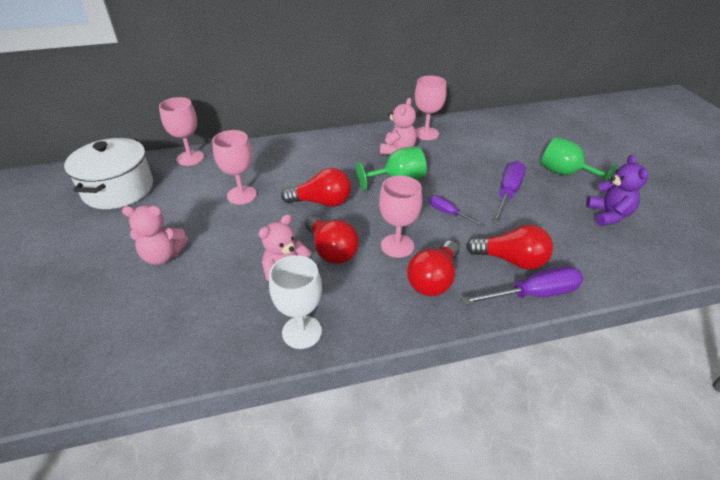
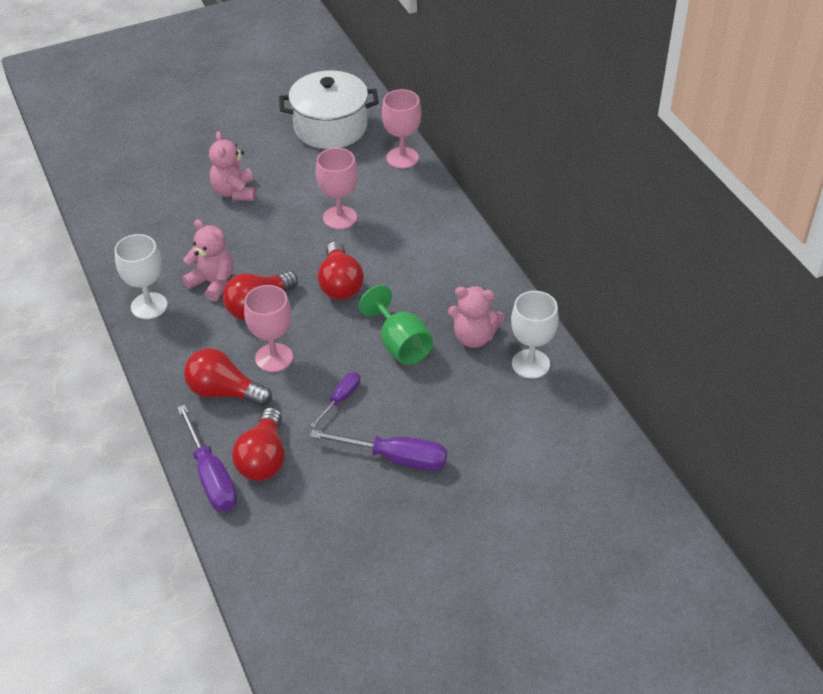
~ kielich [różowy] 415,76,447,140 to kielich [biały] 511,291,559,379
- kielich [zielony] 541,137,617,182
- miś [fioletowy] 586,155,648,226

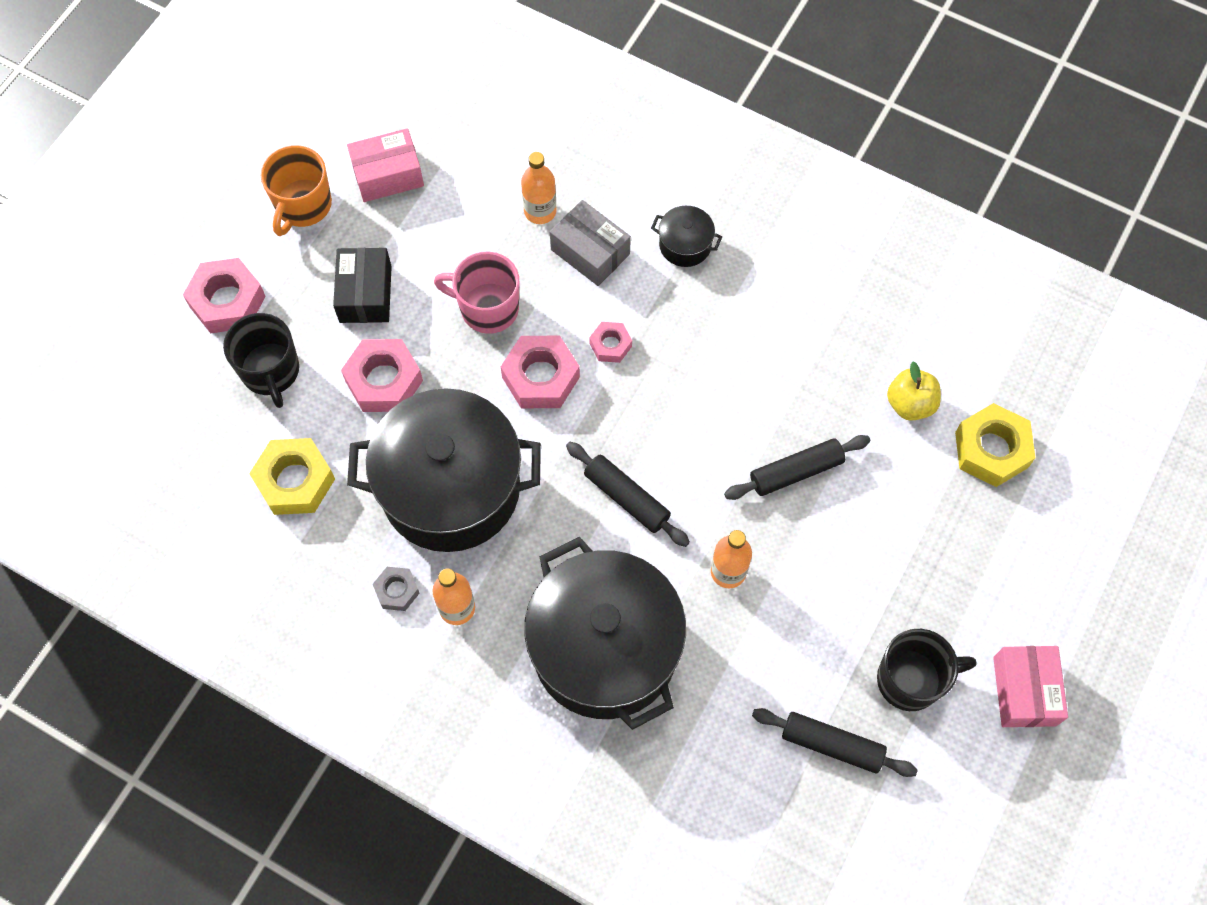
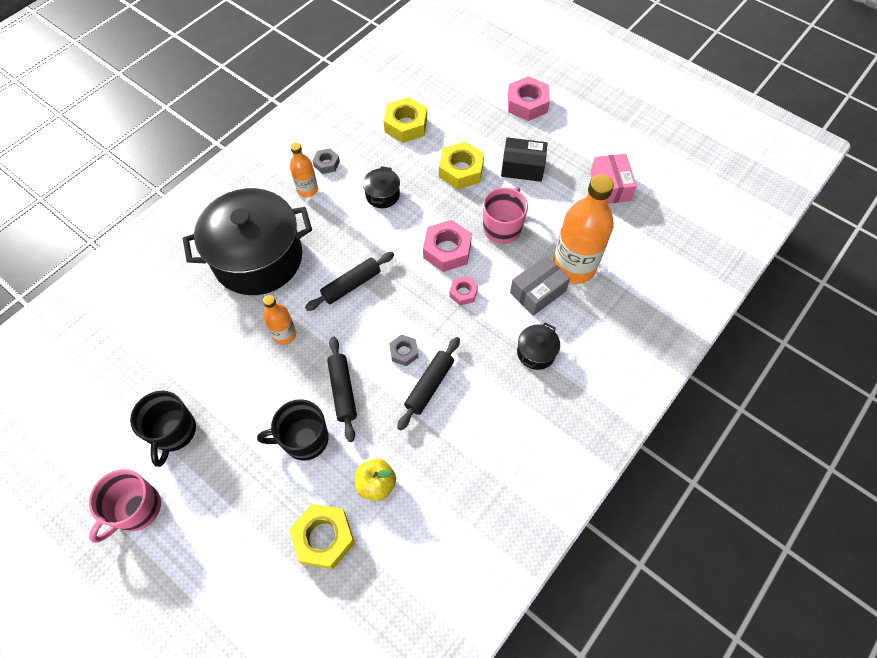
- kubek [pomarańczowy] 261,145,332,236
~ butelka [pomarańczowy] 521,152,556,224 = 553,174,614,284 x1.92
~ kubek [czarny] 223,313,299,408 to 257,399,329,461
~ nakrętka [różowy] 341,339,423,412 to nakrętka [żółty] 439,142,484,190
~ garnek [czarny] 347,388,541,552 = 363,166,400,208 x0.40
~ pudełko [różowy] 993,646,1068,727 to kubek [różowy] 89,469,161,543
~ wałek do ciasta [czarny] 752,708,918,777 to 397,337,460,430
+ nakrętka [szary] 389,334,418,366

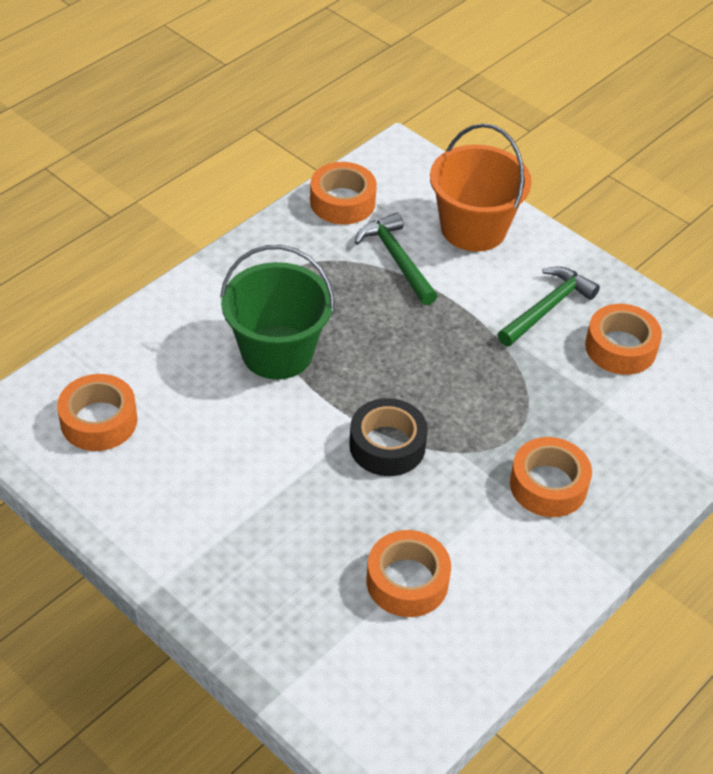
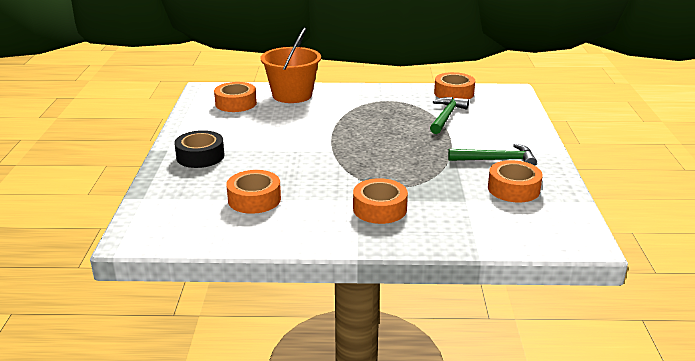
~ wiadro [pomarańczowy] 430,123,532,252 to 260,28,321,103
- wiadro [zielony] 220,245,334,379
~ taśma klejąca [czarny] 349,398,428,476 to 174,130,225,168

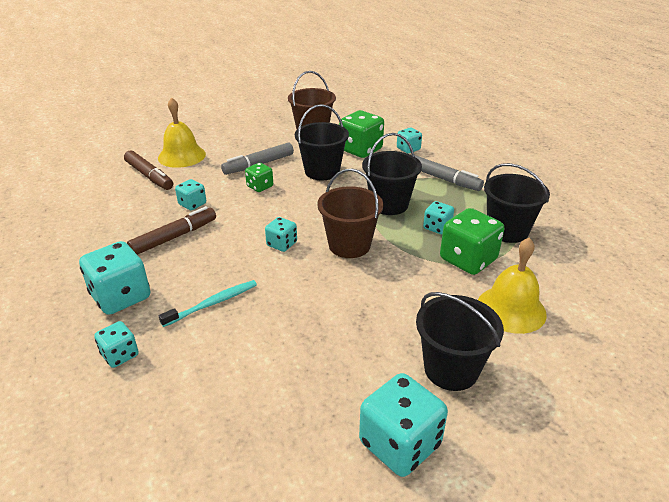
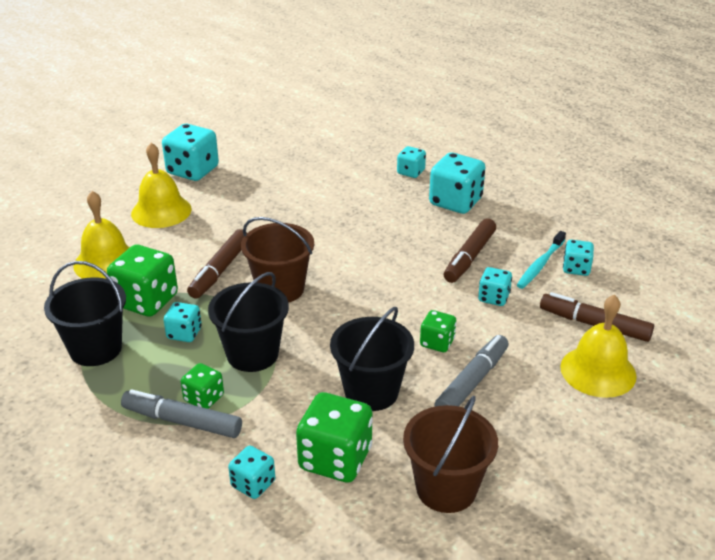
~ kostka do gry [turkusowy] 265,217,297,252 to 563,240,594,276
~ szczoteczka do zębów [turkusowy] 159,280,257,327 to 517,231,566,289
~ wiadro [czarny] 416,292,504,391 to dzwonek [żółty] 131,143,192,228
+ flamaster [brązowy] 187,229,247,299
+ kostka do gry [zielony] 181,363,224,409

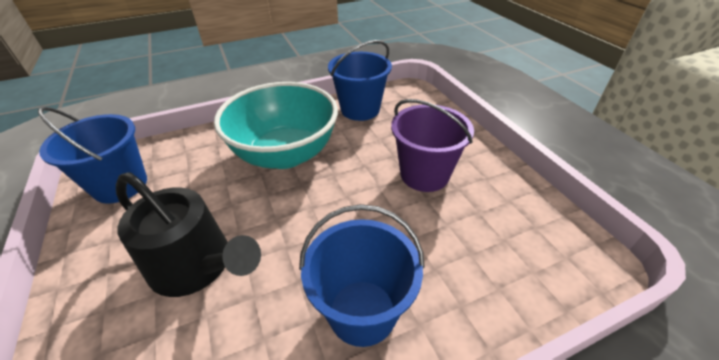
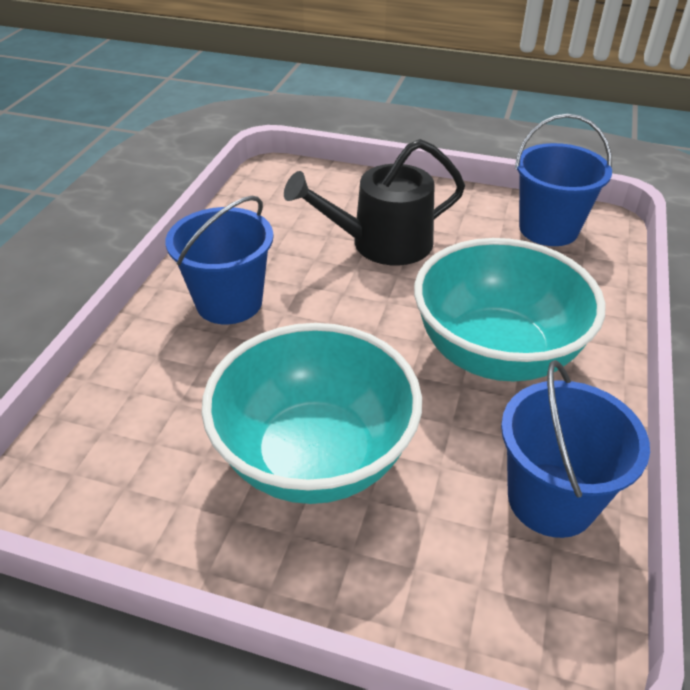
~ wiadro [fioletowy] 391,99,474,192 to miska [turkusowy] 201,323,422,504

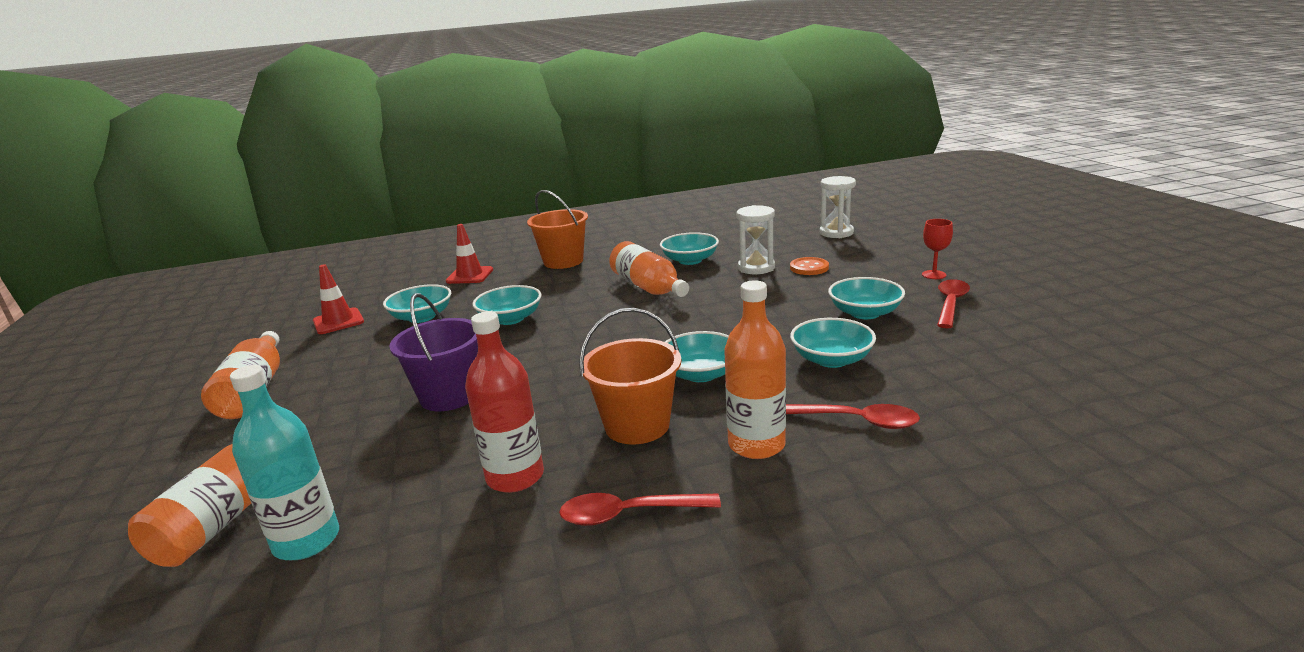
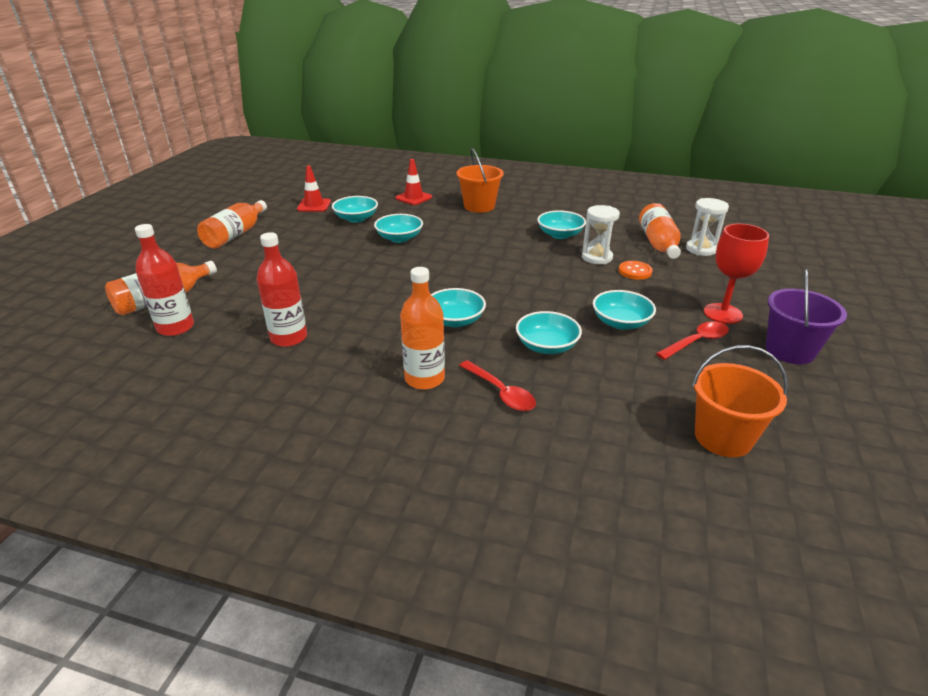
~ kielich [czerwony] 922,219,953,279 = 704,224,769,324 x1.78
~ butelka [pomarańczowy] 609,241,689,297 to 639,203,681,259
~ wiadro [fioletowy] 389,293,478,411 to 766,269,847,365
~ wiadro [pomarańczowy] 579,308,682,444 to 692,345,788,457
~ butelka [turkusowy] 230,365,339,560 to butelka [czerwony] 135,224,194,336
- łyżka [czerwony] 559,493,721,526

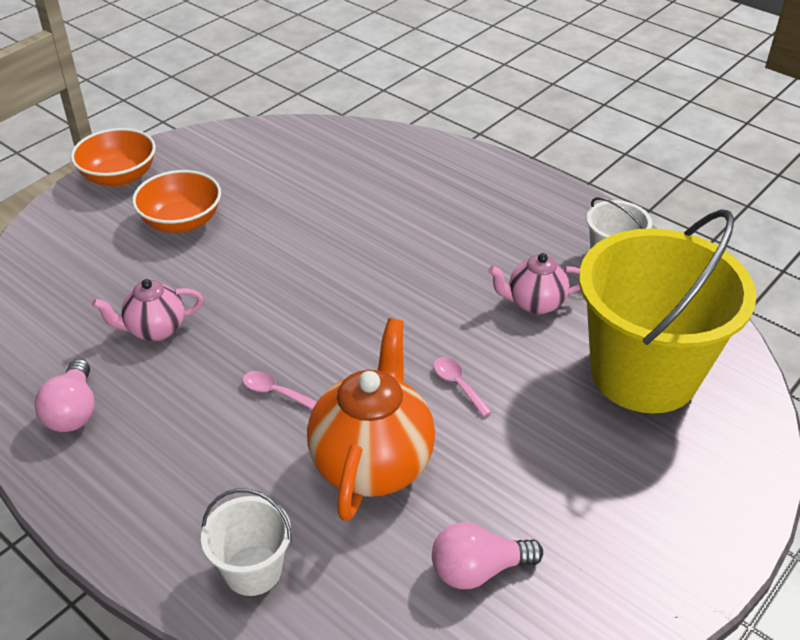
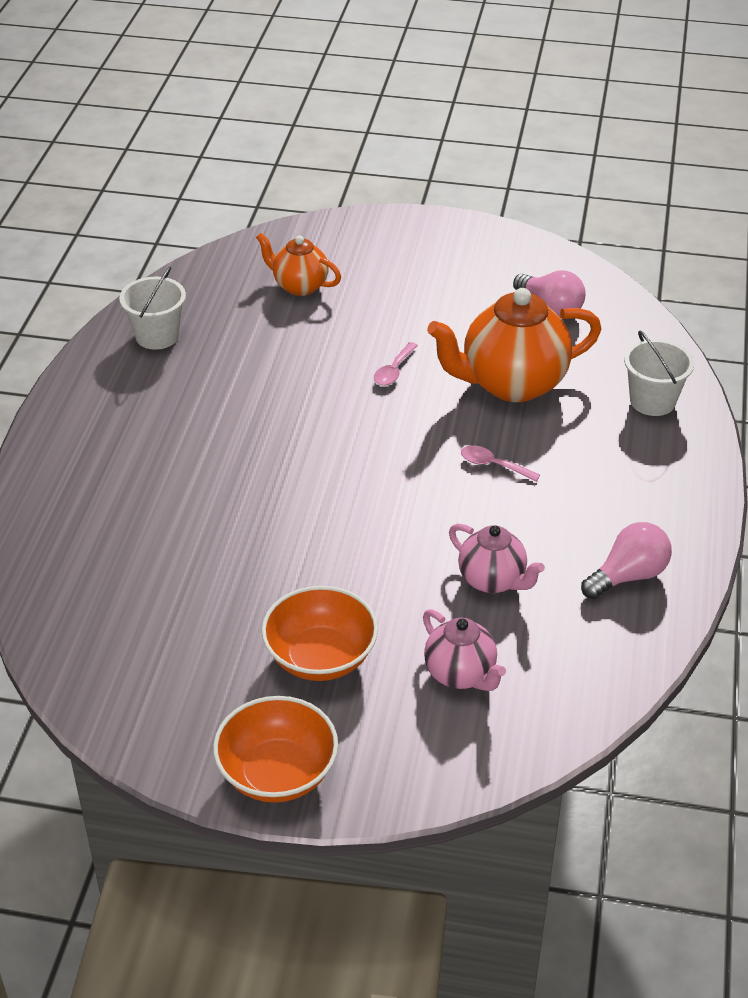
~ wiadro [żółty] 579,209,756,413 to imbryk [pomarańczowy] 256,233,341,296
~ imbryk [różowy] 488,253,580,314 to 423,609,506,691
~ łyżka [różowy] 243,371,317,410 = 461,445,540,481 120 degrees clockwise

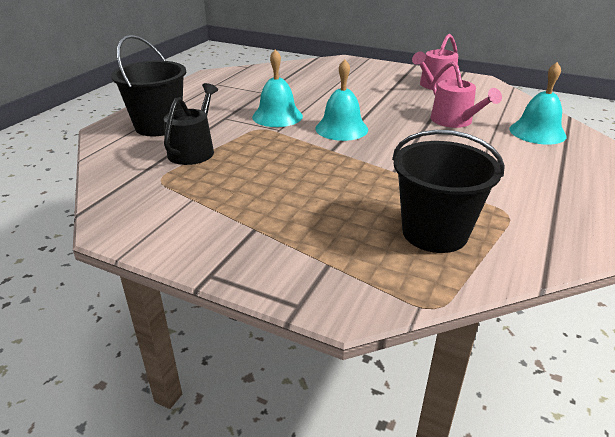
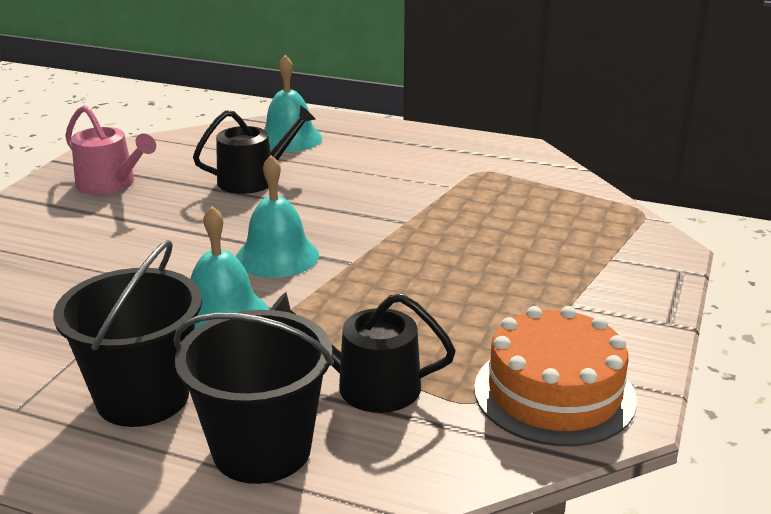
~ konewka [różowy] 431,61,502,128 to konewka [czarny] 193,105,315,194
~ wiadro [czarny] 392,130,505,253 to 53,240,202,427
+ tort [pomarańczowy] 474,306,637,446

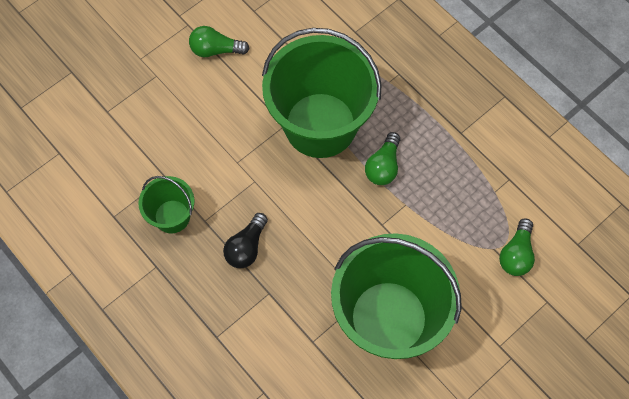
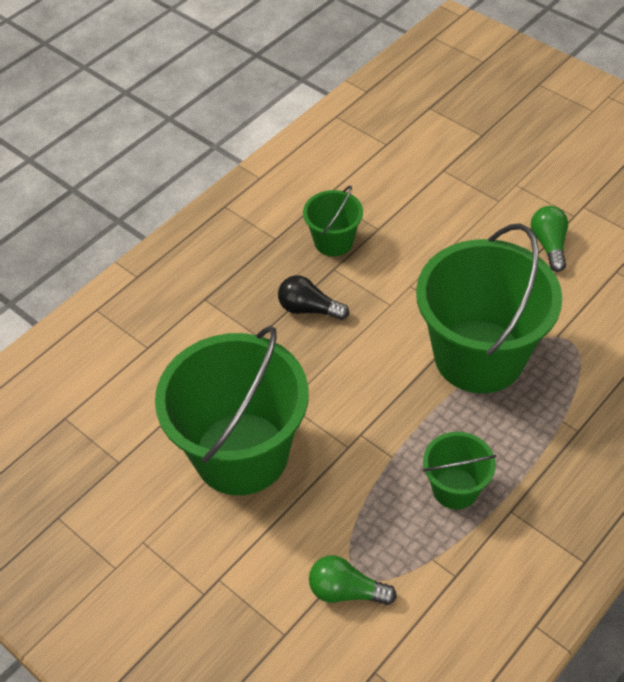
- żarówka [zielony] 365,132,400,185
+ wiadro [zielony] 423,432,496,509

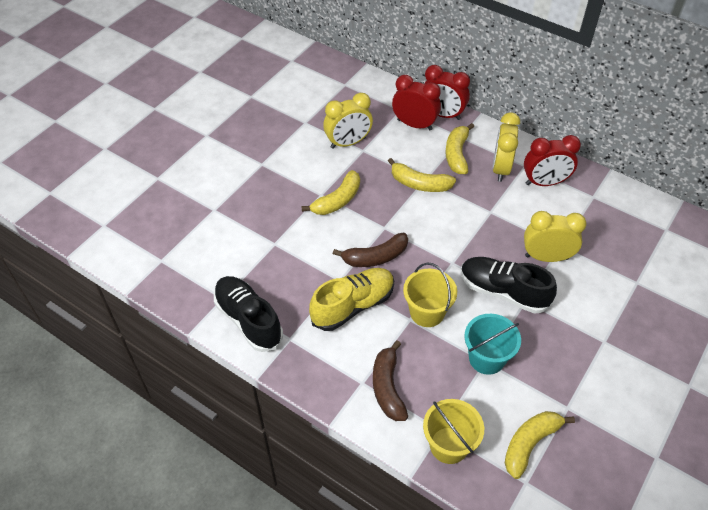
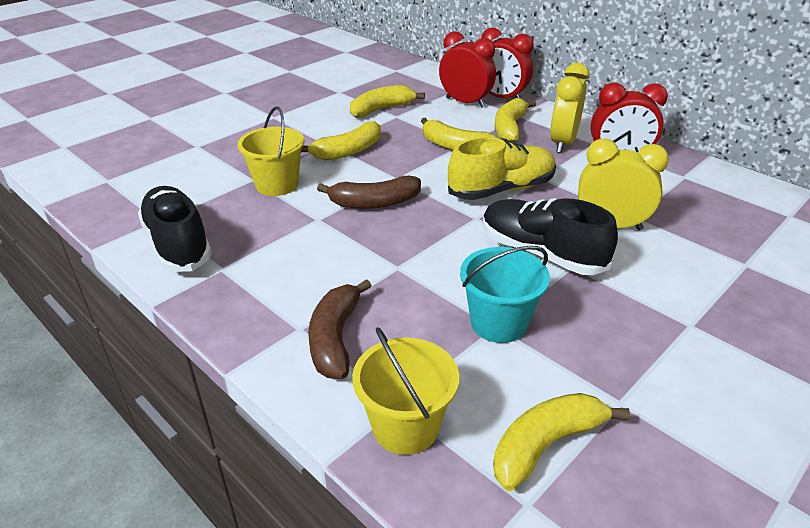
~ budzik [żółty] 323,93,373,149 to banan [żółty] 350,85,425,118
~ wiadro [żółty] 403,263,457,327 to 237,106,304,196
~ but [żółty] 309,268,394,331 to 448,137,556,200

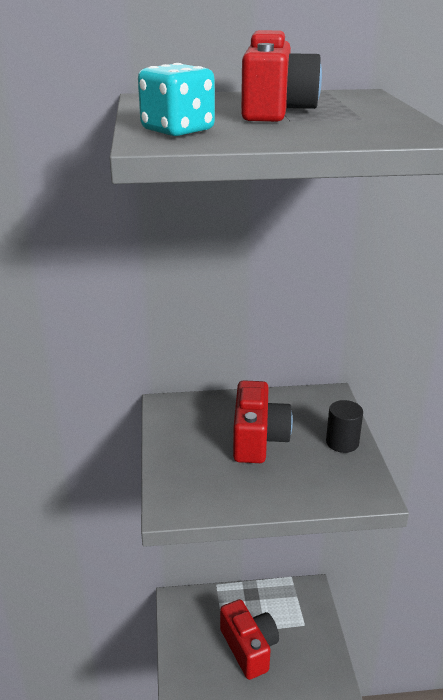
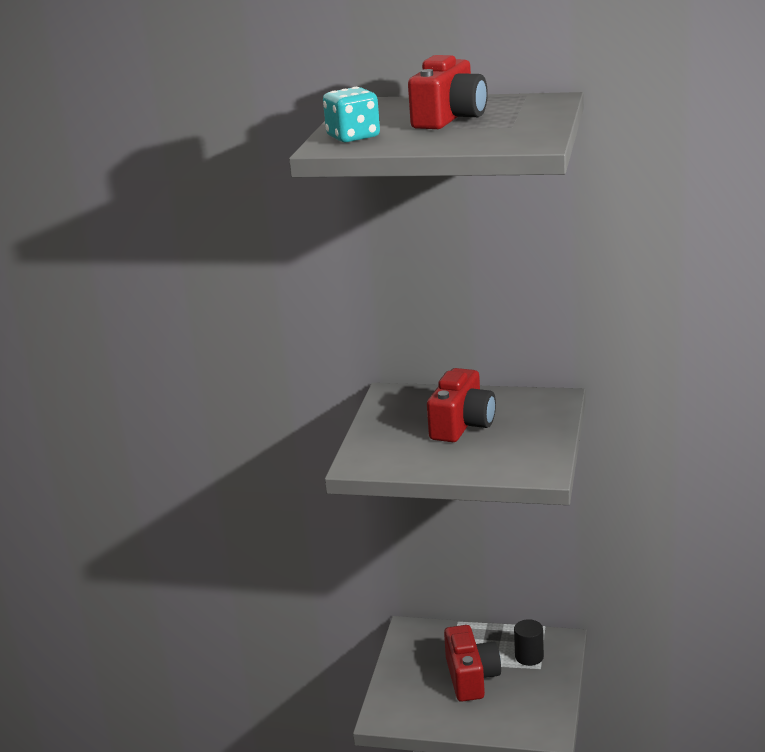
~ walec [czarny] 326,400,363,453 to 514,619,544,666

